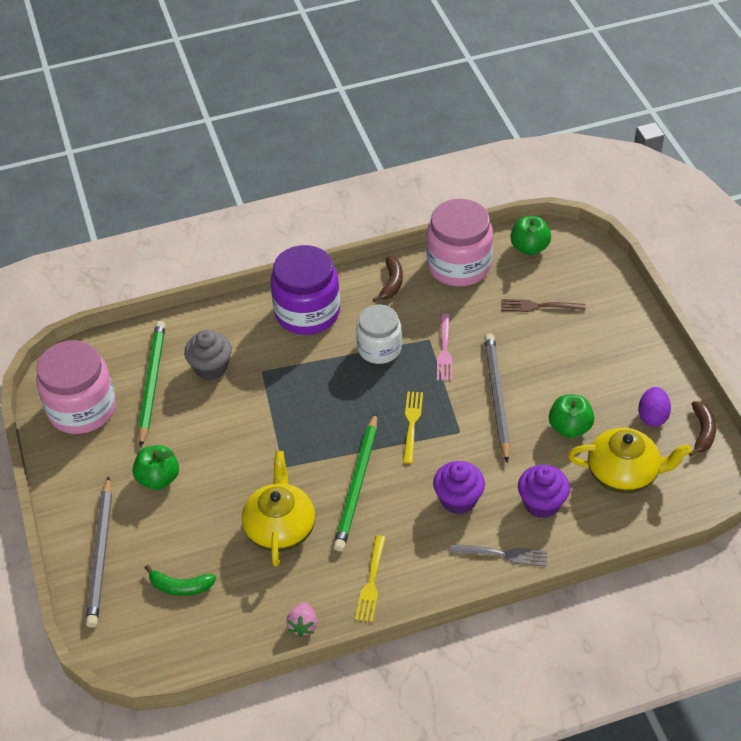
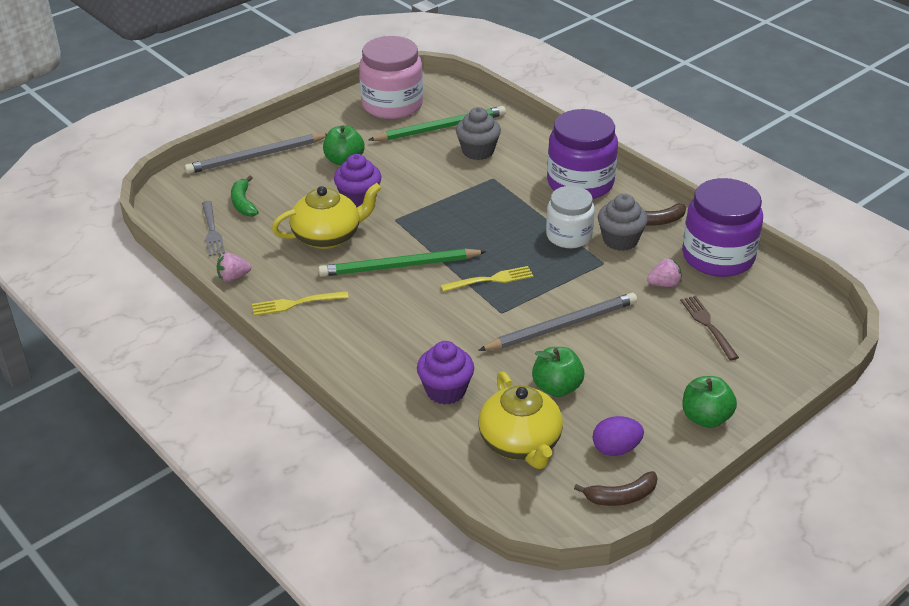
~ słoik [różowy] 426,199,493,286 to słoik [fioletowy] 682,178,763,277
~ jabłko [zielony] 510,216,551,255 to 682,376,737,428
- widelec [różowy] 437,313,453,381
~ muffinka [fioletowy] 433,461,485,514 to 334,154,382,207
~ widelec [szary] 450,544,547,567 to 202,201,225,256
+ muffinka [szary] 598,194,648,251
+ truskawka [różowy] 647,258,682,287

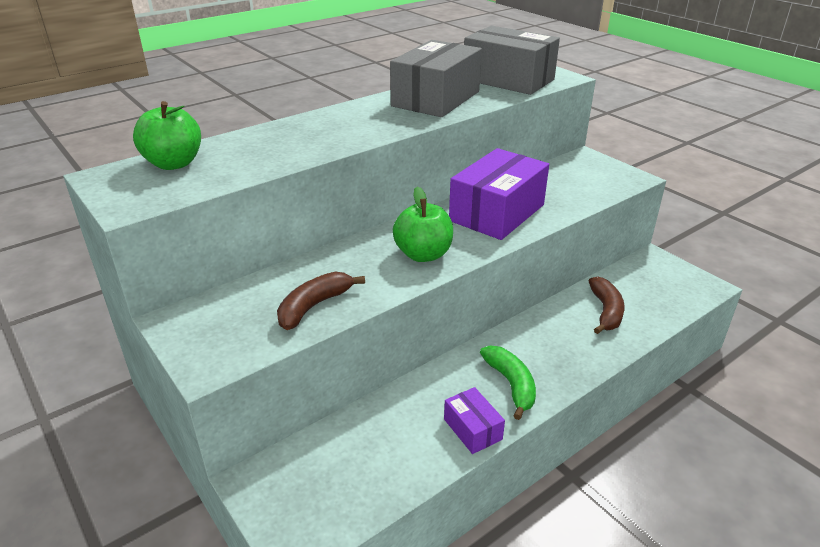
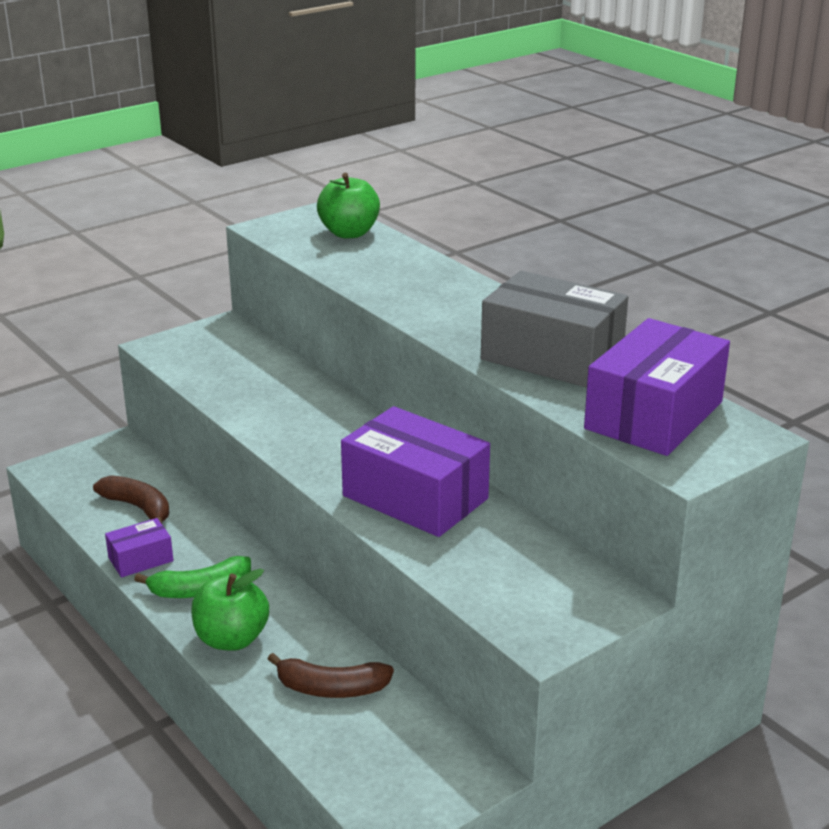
~ pudełko [szary] 464,26,560,95 to pudełko [fioletowy] 584,318,730,456
~ jabłko [zielony] 393,186,453,262 to 191,569,269,651
~ banan [brązowy] 277,272,365,330 to 93,475,169,525

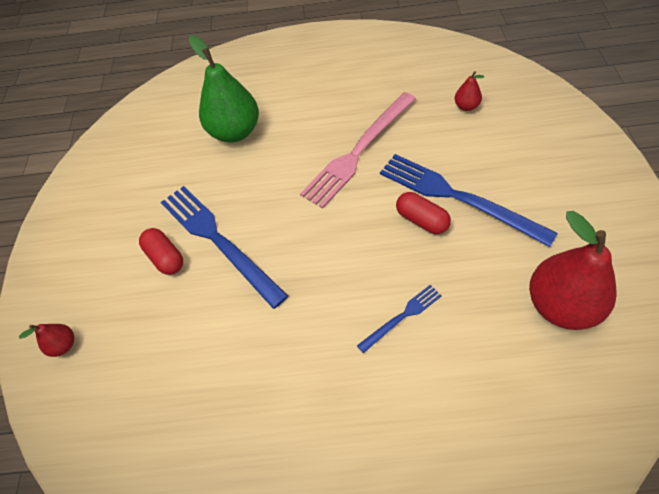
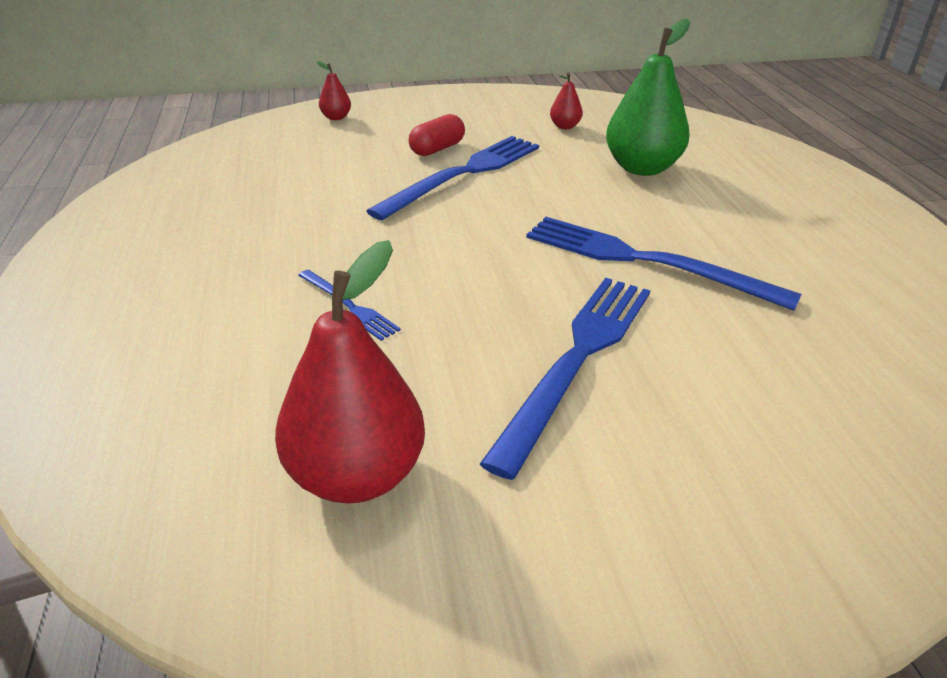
~ gruszka [czerwony] 455,71,484,111 to 550,72,583,129
~ widelec [różowy] 300,92,416,209 to widelec [niebieski] 526,217,802,311
- kapsułka [czerwony] 396,192,451,234

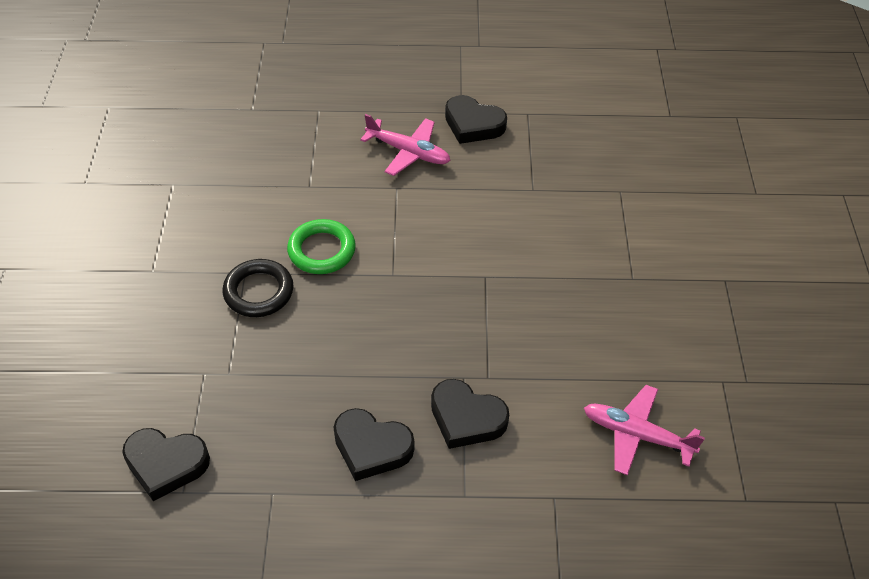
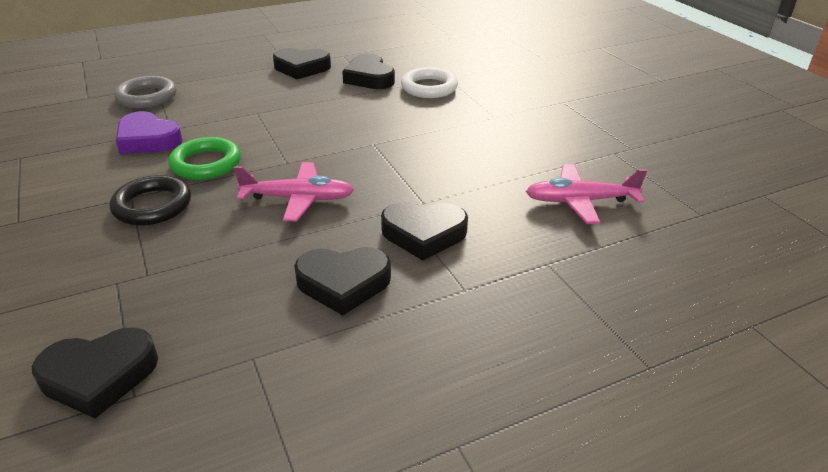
~ samolot [różowy] 360,114,451,176 to 234,162,354,221
+ serce [czarny] 342,54,395,89
+ pierścień [biały] 401,67,458,98
+ pierścień [szary] 114,76,177,108
+ serce [fioletowy] 116,111,183,154

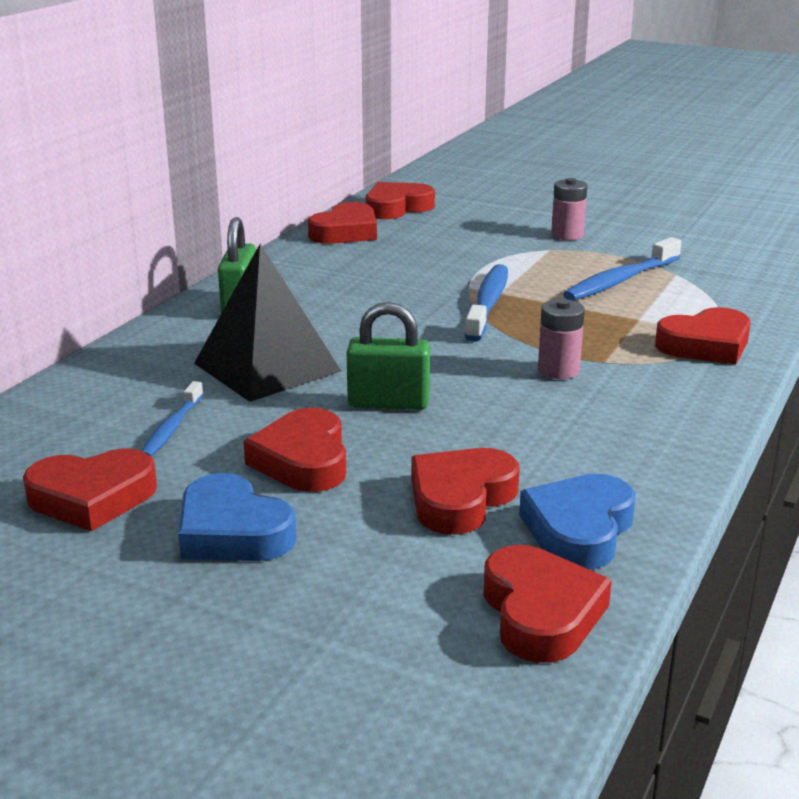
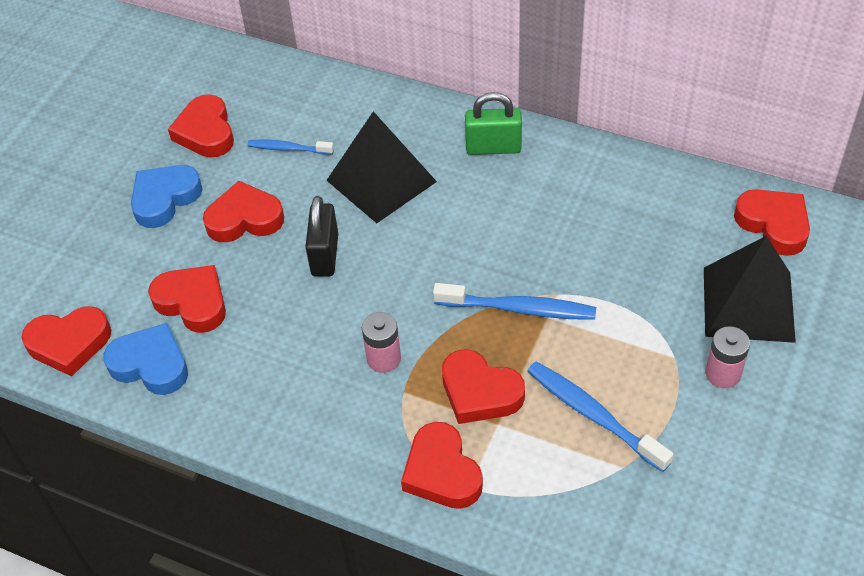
~ serce [czerwony] 308,202,377,244 to 442,349,525,424
~ kłódka [zielony] 346,302,430,410 to kłódka [czarny] 305,196,338,277
+ piramida [czarny] 704,236,796,343

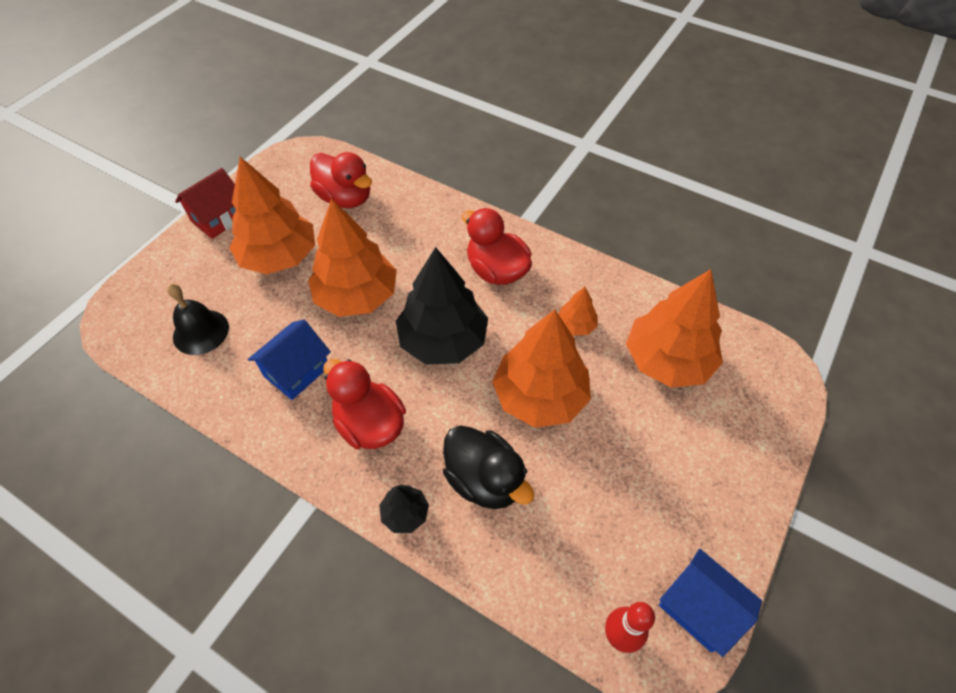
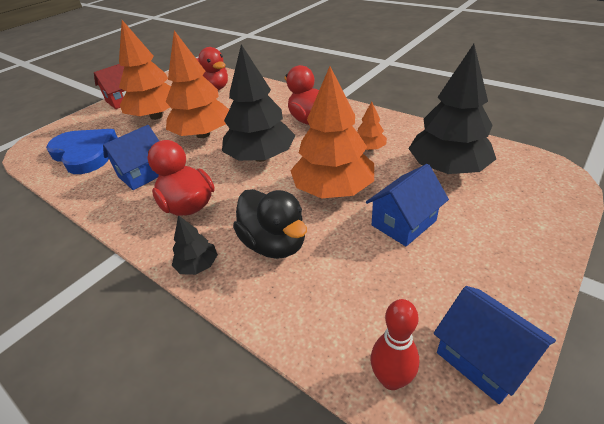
~ drzewko [pomarańczowy] 626,269,723,388 to drzewko [czarny] 408,44,496,174
~ dzwonek [czarny] 167,284,229,355 to serce [niebieski] 46,129,118,174
+ domek [niebieski] 366,164,449,246

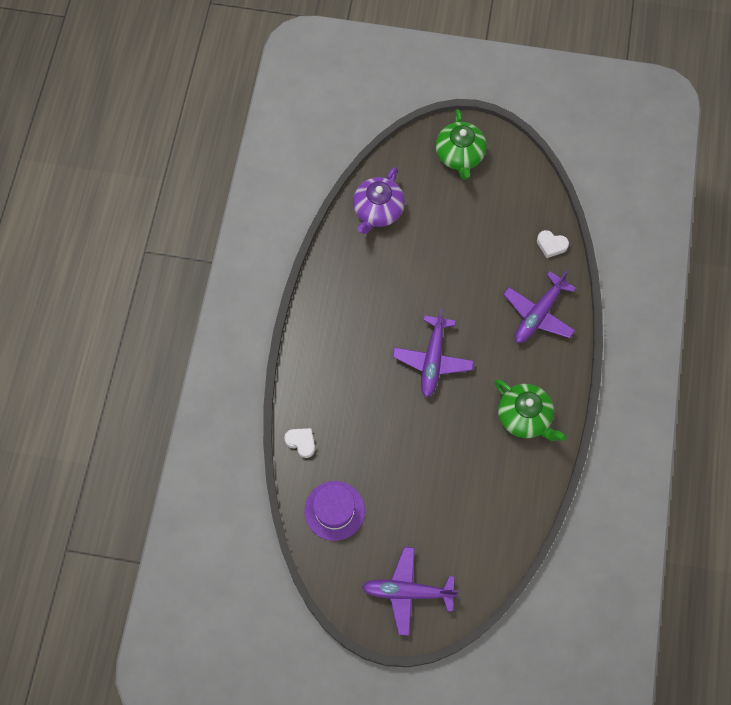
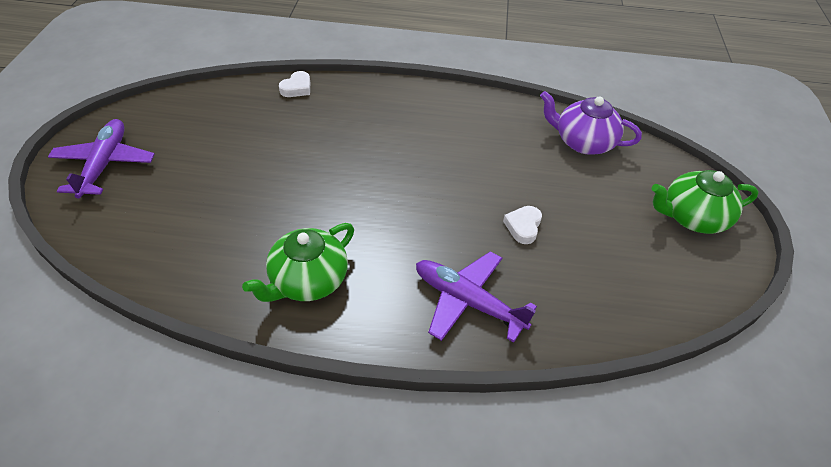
~ serce [biały] 537,230,569,258 to 503,206,542,244
- samolot [fioletowy] 392,309,474,398
- kapelusz [fioletowy] 304,481,365,541

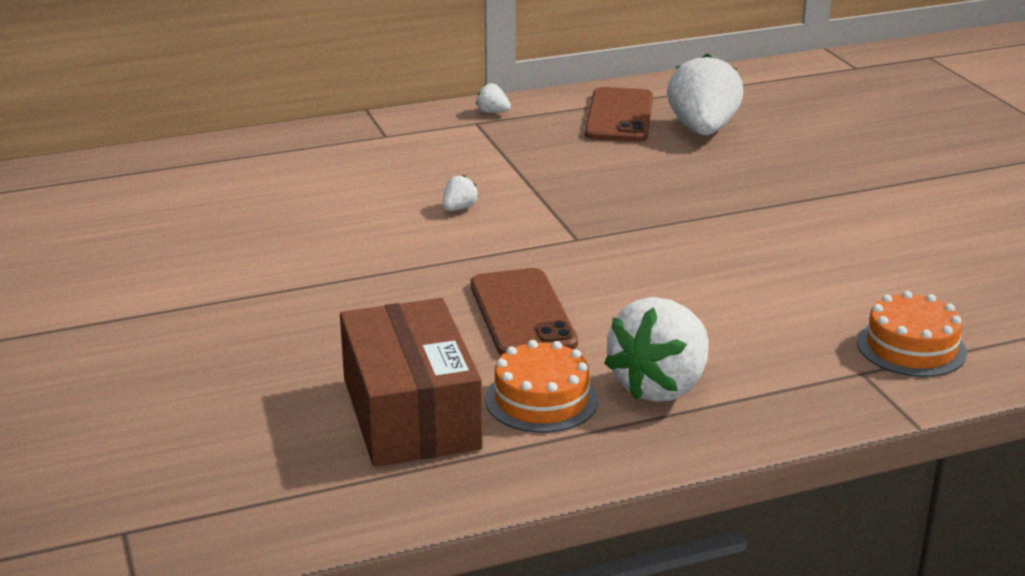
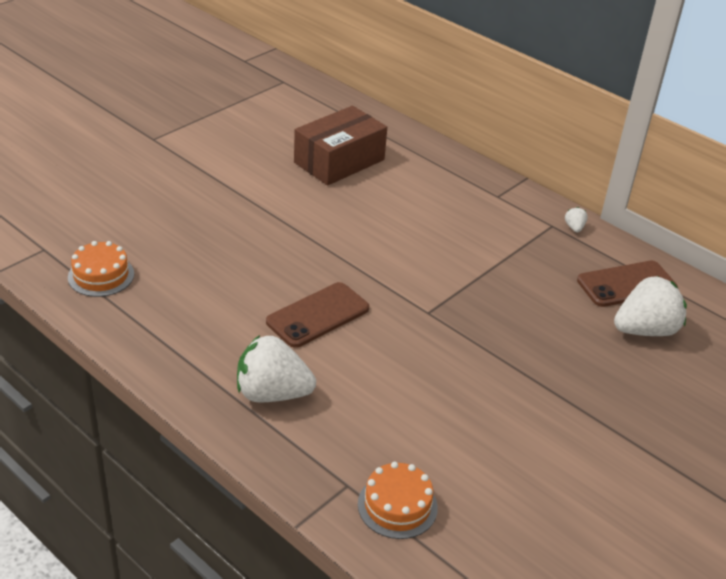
- truskawka [biały] 443,175,479,211
~ pudełko [brązowy] 340,298,483,467 to 294,106,387,186
~ tort [pomarańczowy] 485,340,598,433 to 68,241,134,297

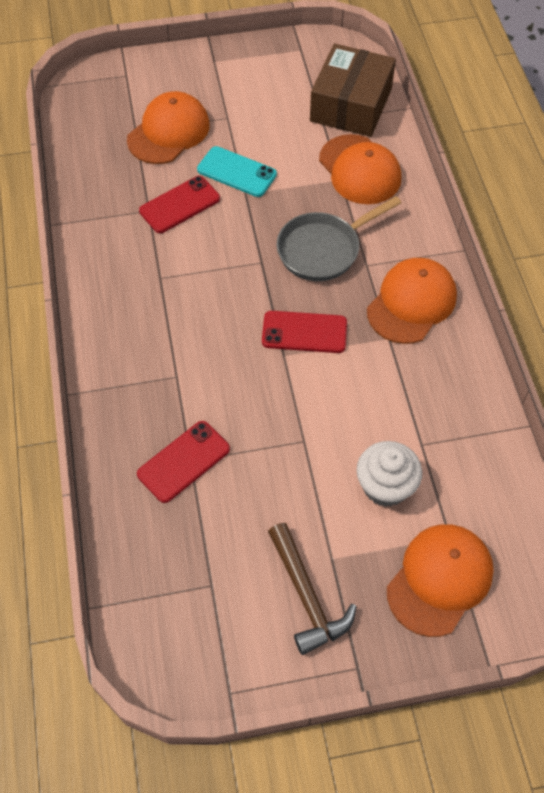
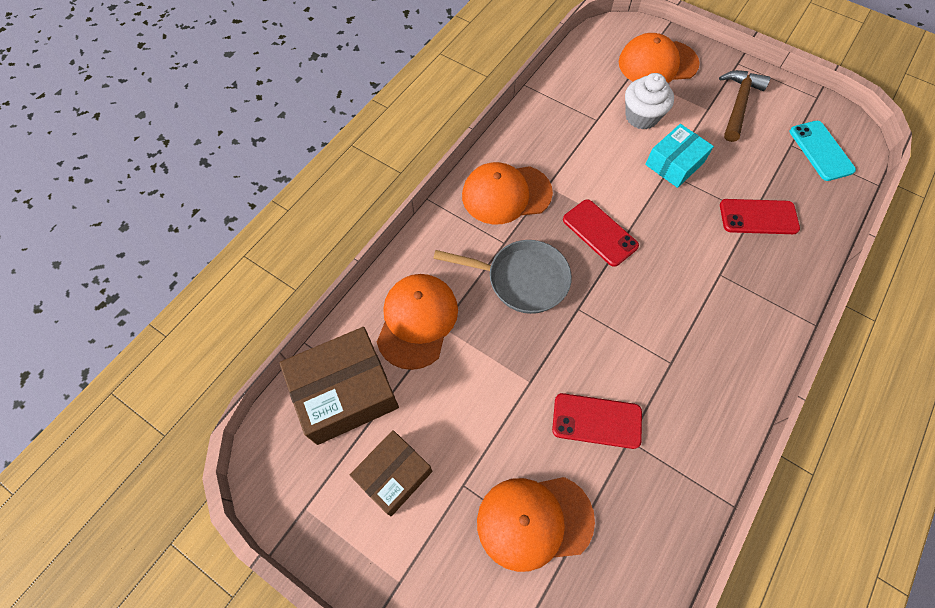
~ telefon [turkusowy] 197,146,277,197 to 790,121,856,181
+ pudełko [turkusowy] 645,124,714,188
+ pudełko [brązowy] 350,430,432,516

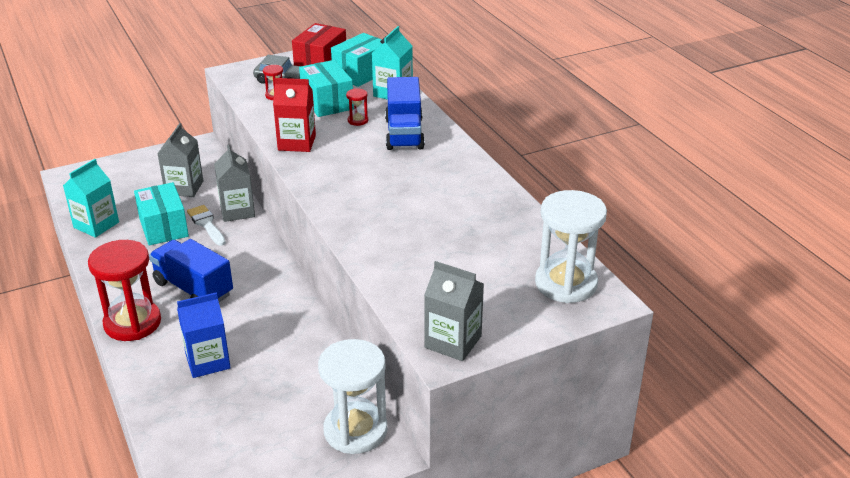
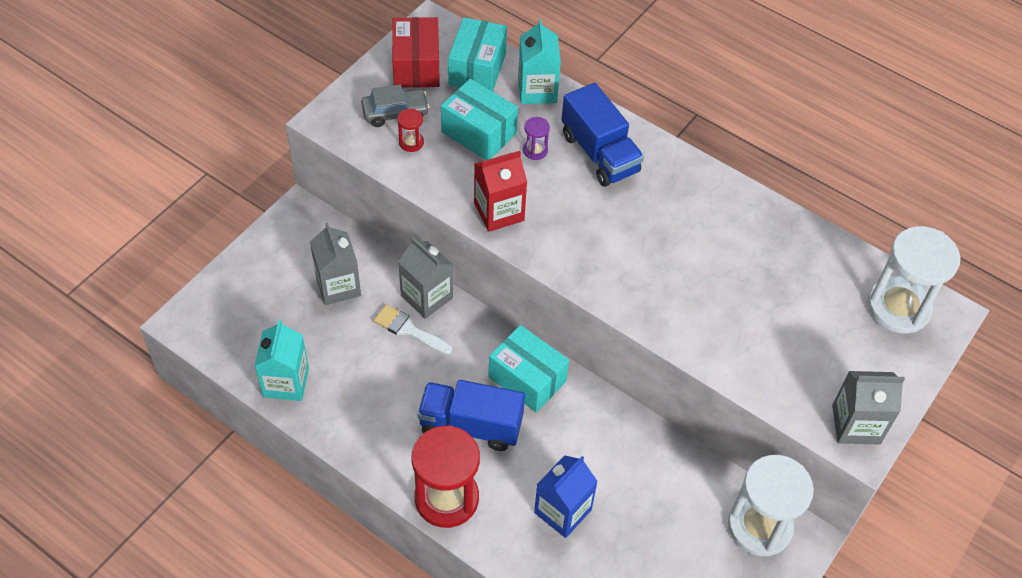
~ klepsydra [czerwony] 346,88,368,126 to klepsydra [fioletowy] 523,117,550,160
~ pudełko [turkusowy] 134,182,189,246 to 488,325,569,413

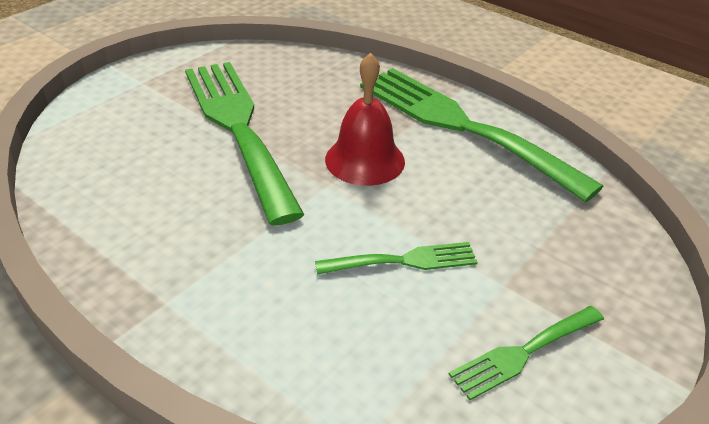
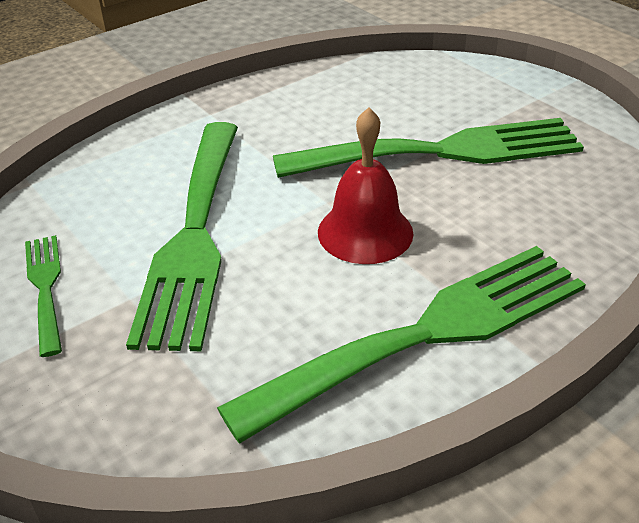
~ widelec [zielony] 315,242,478,275 = 126,122,238,351 x2.14

